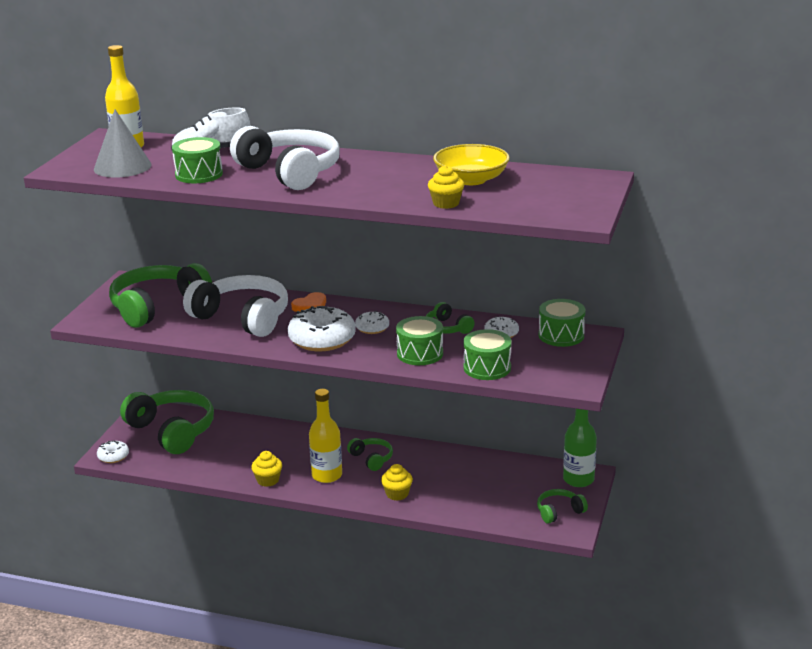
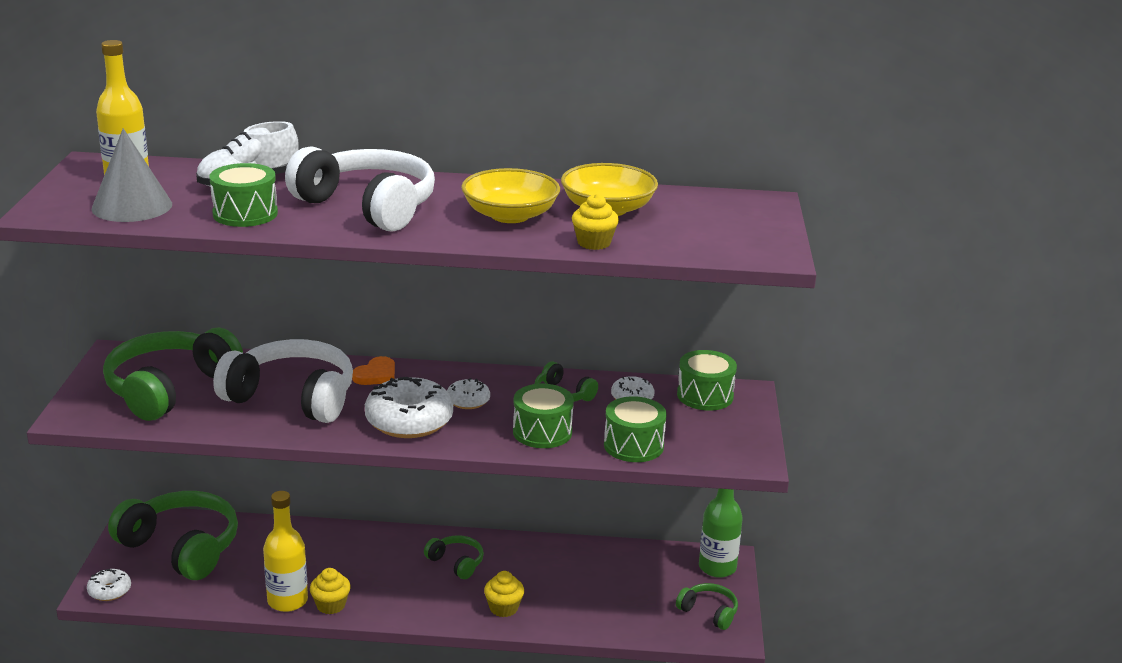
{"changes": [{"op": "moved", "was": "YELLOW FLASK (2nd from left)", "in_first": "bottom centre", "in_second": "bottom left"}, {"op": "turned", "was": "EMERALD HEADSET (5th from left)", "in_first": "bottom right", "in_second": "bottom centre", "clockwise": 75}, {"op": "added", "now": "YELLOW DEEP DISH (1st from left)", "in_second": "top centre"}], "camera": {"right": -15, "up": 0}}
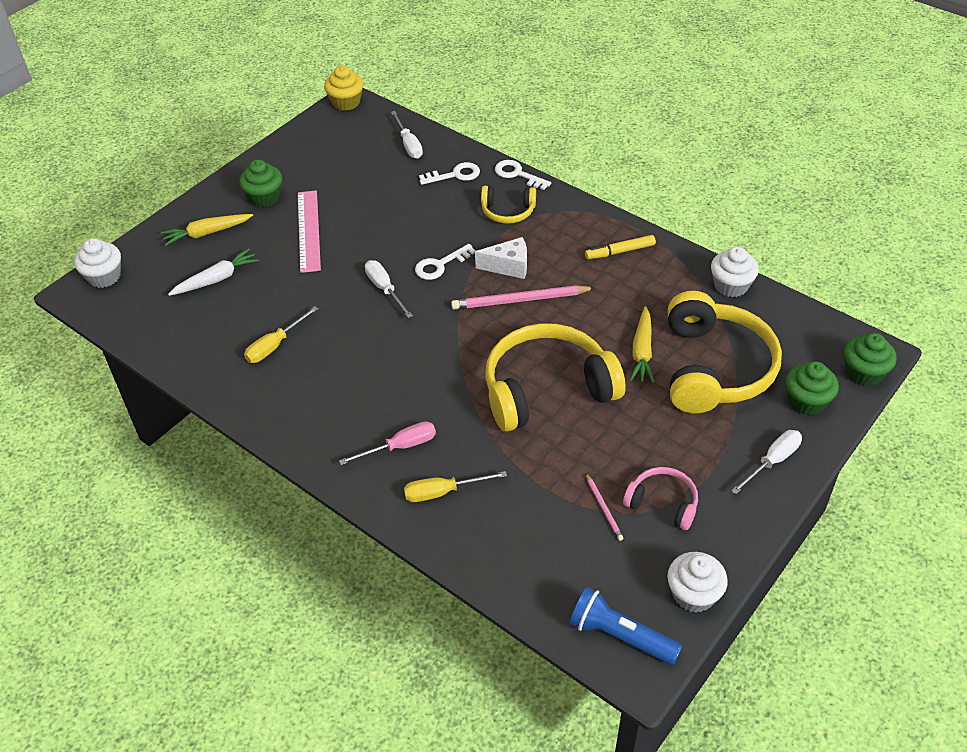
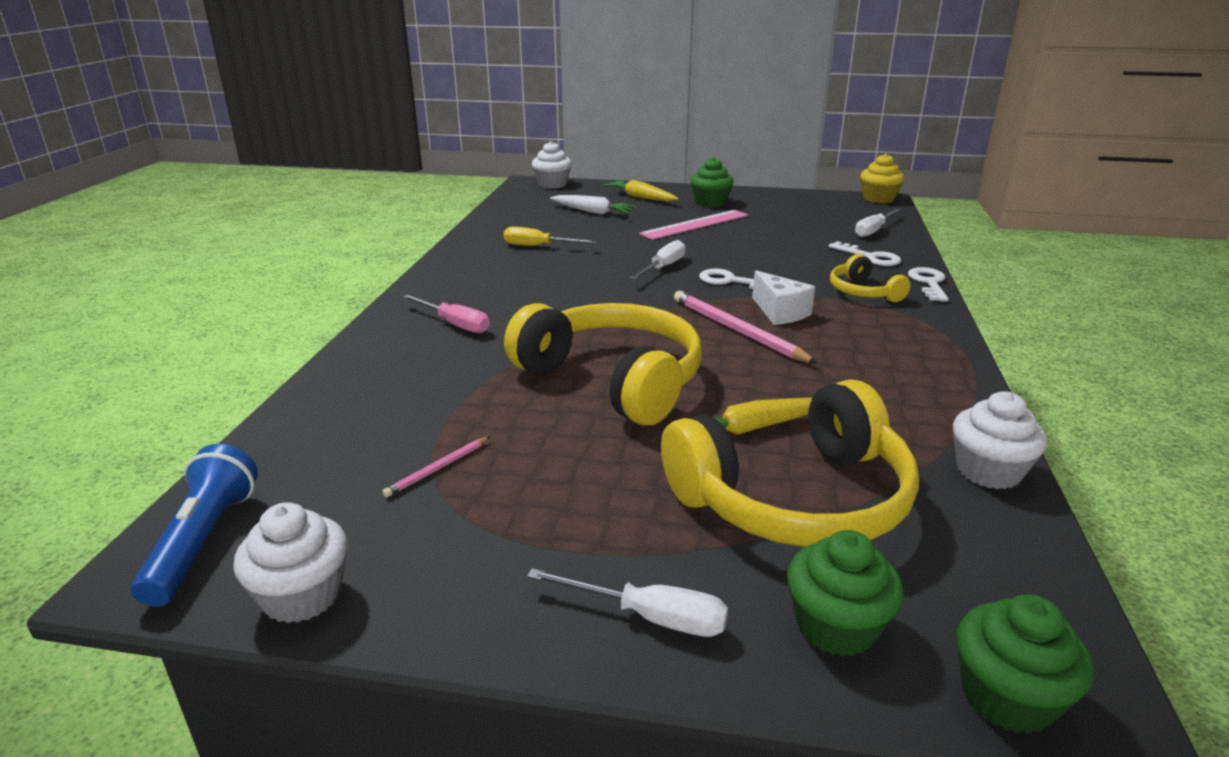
{"changes": [{"op": "removed", "was": "YELLOW FLAT SCREWDRIVER (2nd from left)", "in_first": "centre"}, {"op": "removed", "was": "YELLOW FELT PEN", "in_first": "top centre"}, {"op": "removed", "was": "ROSY HEADSET", "in_first": "middle right"}], "camera": {"right": 60, "up": -20}}
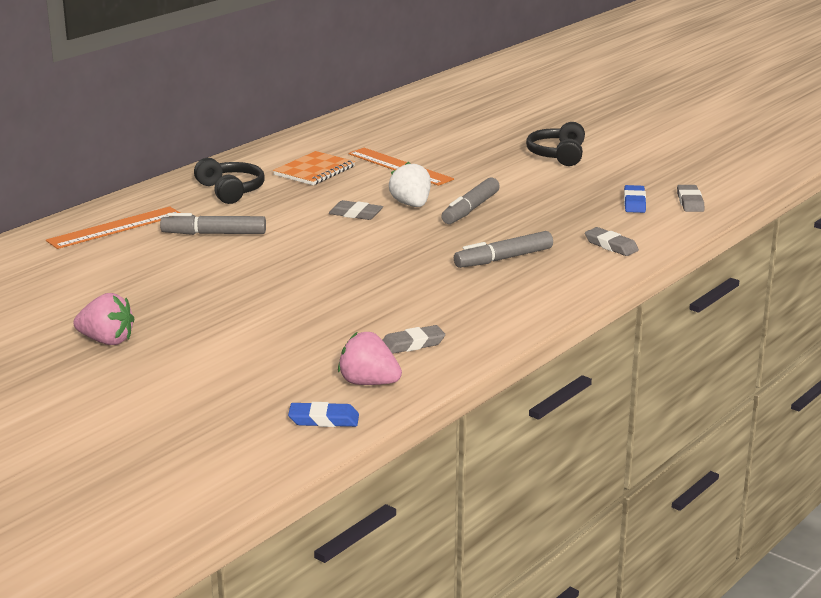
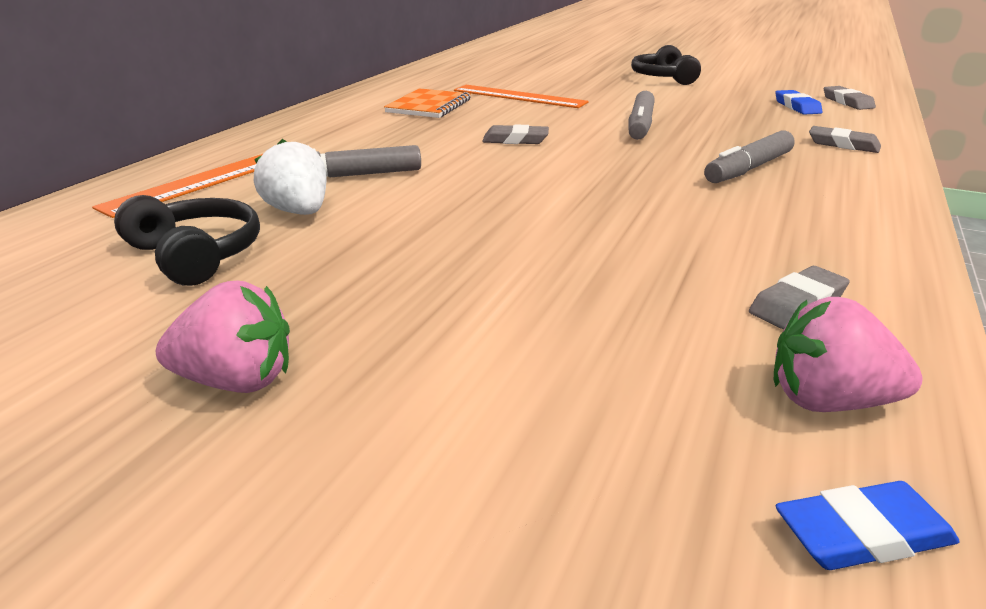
{"changes": [{"op": "moved", "was": "BLACK HEADSET (1st from left)", "in_first": "top left", "in_second": "middle left"}, {"op": "moved", "was": "SNOW-WHITE BERRY", "in_first": "top centre", "in_second": "top left"}], "camera": {"right": -15, "up": 5}}
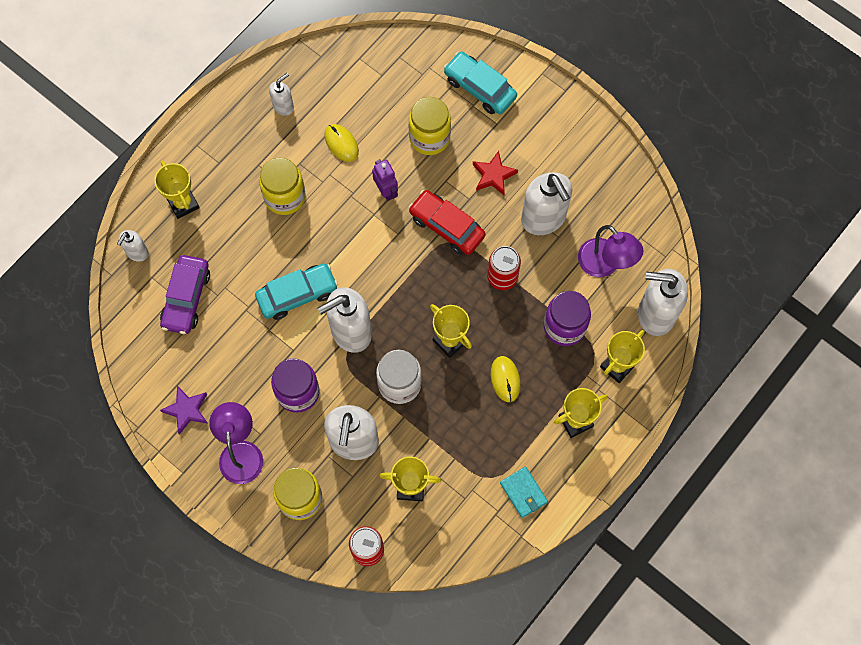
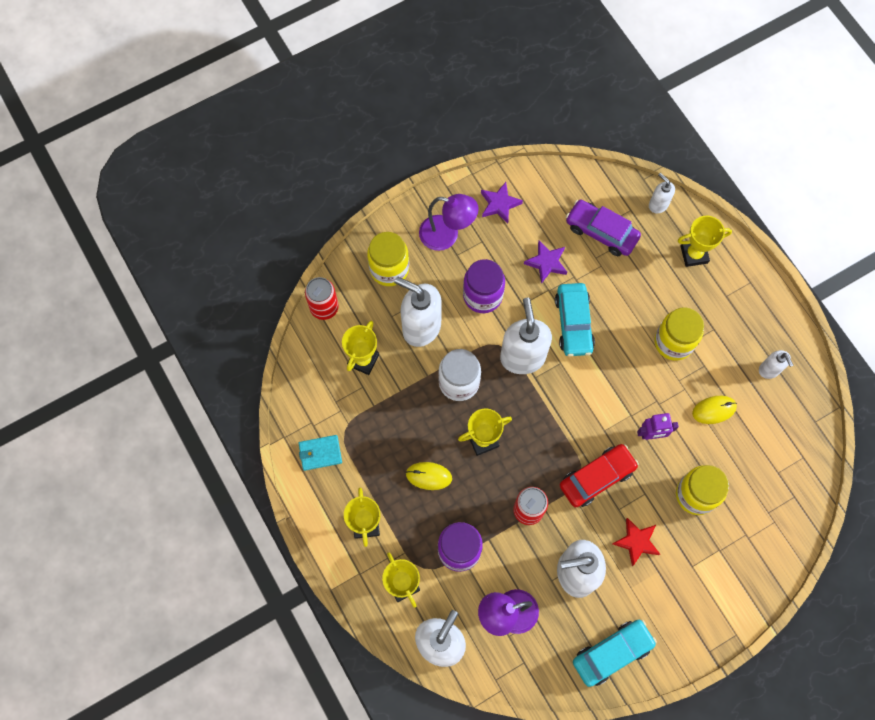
{"changes": [{"op": "moved", "was": "TEAL AUTOMOBILE (2nd from left)", "in_first": "top centre", "in_second": "bottom right"}, {"op": "added", "now": "ROYAL PURPLE STAR (2nd from left)", "in_second": "centre"}], "camera": {"right": 110, "up": 0}}
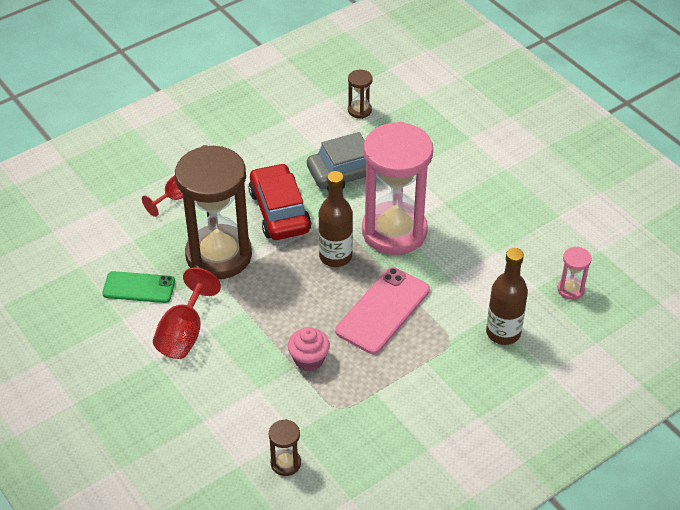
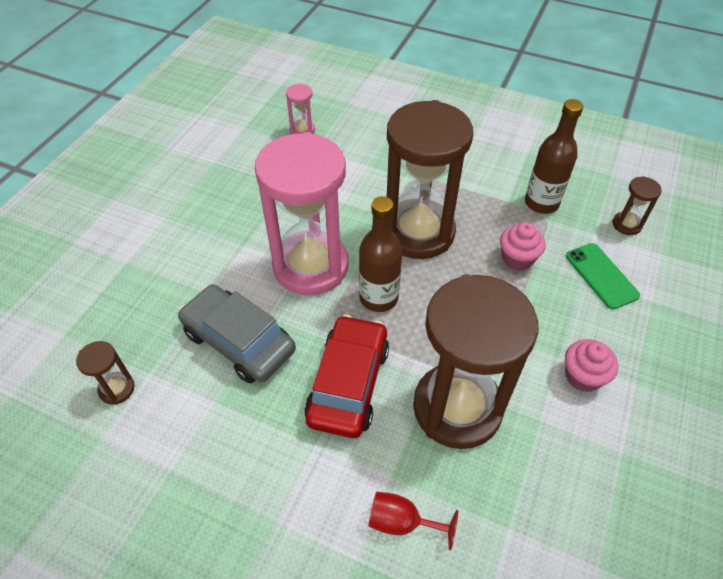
{"changes": [{"op": "moved", "was": "EMERALD SMARTPHONE", "in_first": "middle left", "in_second": "middle right"}, {"op": "replaced", "was": "SCARLET WINE GLASS (2nd from left)", "now": "ROSY FAIRY CAKE (2nd from left)", "in_first": "middle left", "in_second": "middle right"}, {"op": "turned", "was": "SCARLET AUTOMOBILE", "in_first": "centre", "in_second": "centre", "clockwise": 150}, {"op": "replaced", "was": "ROSY SMARTPHONE", "now": "DARK BROWN SANDGLASS (2nd from left)", "in_first": "centre", "in_second": "top centre"}, {"op": "moved", "was": "DARK BROWN FLASK (2nd from left)", "in_first": "middle right", "in_second": "top right"}], "camera": {"right": -120, "up": 5}}
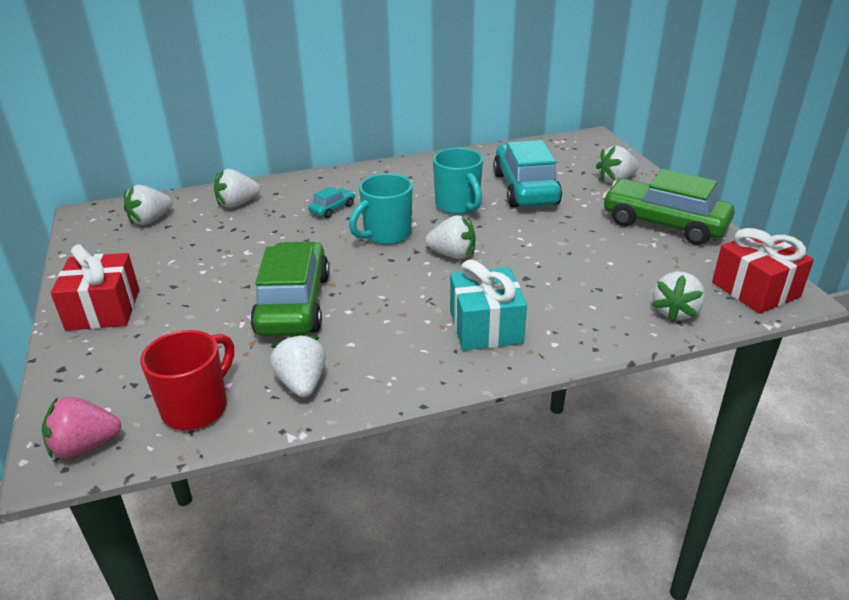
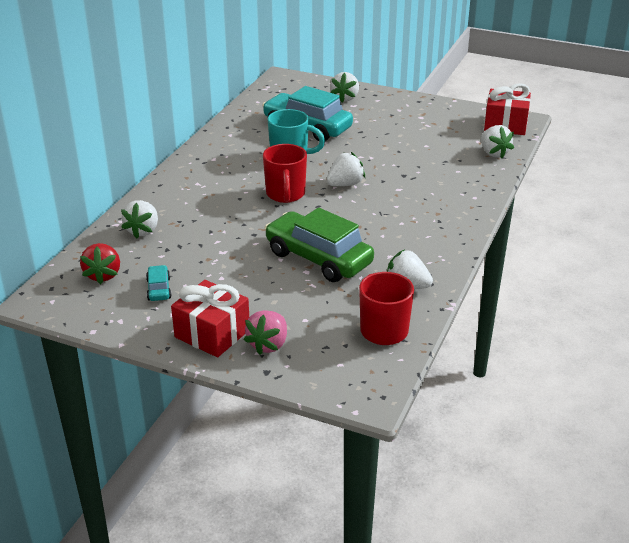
{"changes": [{"op": "moved", "was": "ROSY BERRY", "in_first": "bottom left", "in_second": "centre"}, {"op": "recoloured", "was": "SNOW-WHITE BERRY (1st from left)", "now": "SCARLET BERRY", "in_first": "middle left", "in_second": "middle left"}, {"op": "moved", "was": "TEAL AUTOMOBILE (1st from left)", "in_first": "centre", "in_second": "middle left"}, {"op": "recoloured", "was": "TEAL COFFEE MUG (1st from left)", "now": "SCARLET COFFEE MUG (1st from left)", "in_first": "centre", "in_second": "top centre"}, {"op": "removed", "was": "TEAL PRESENT", "in_first": "centre"}, {"op": "removed", "was": "EMERALD AUTOMOBILE (2nd from left)", "in_first": "middle right"}], "camera": {"right": -50, "up": 0}}
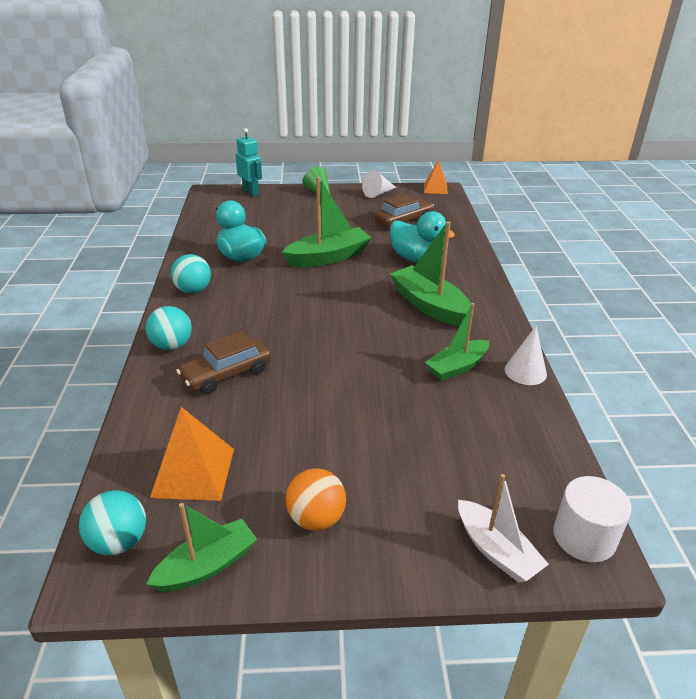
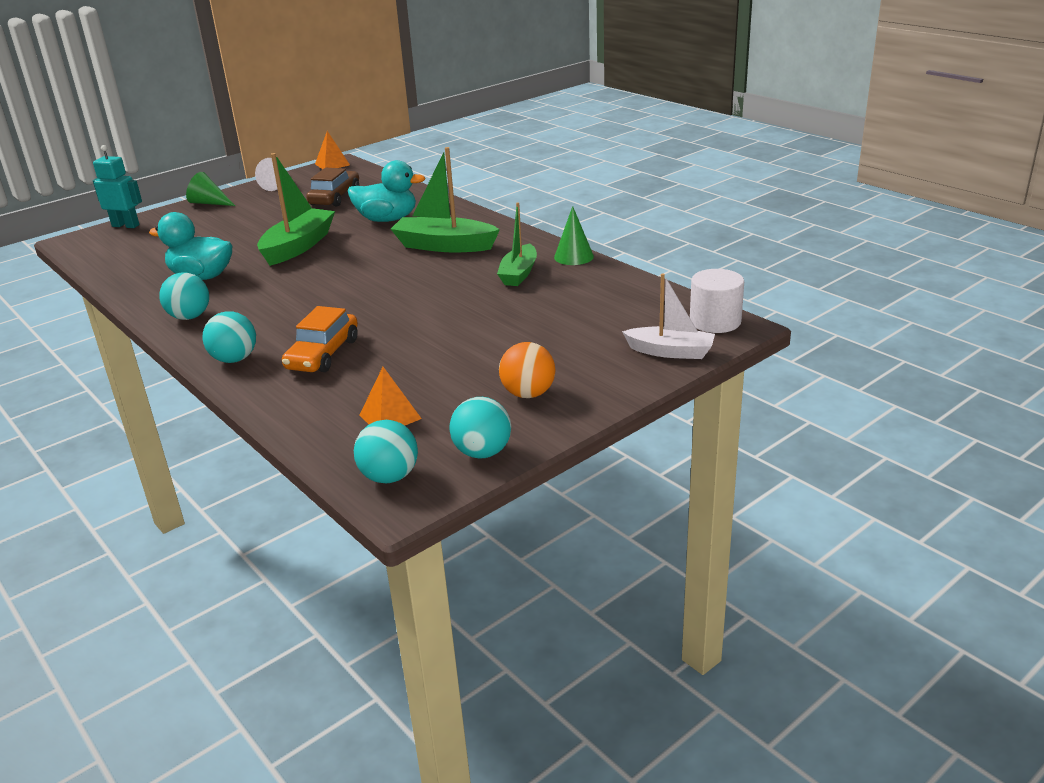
{"changes": [{"op": "replaced", "was": "EMERALD TOY BOAT (1st from left)", "now": "TEAL SPHERE (4th from left)", "in_first": "bottom left", "in_second": "centre"}, {"op": "resized", "was": "BRIGHT ORANGE PYRAMID SHAPE (1st from left in the first image)", "in_first": "middle left", "in_second": "centre", "ratio": 0.65}, {"op": "recoloured", "was": "DARK BROWN AUTOMOBILE (1st from left)", "now": "BRIGHT ORANGE AUTOMOBILE", "in_first": "middle left", "in_second": "middle left"}, {"op": "recoloured", "was": "SNOW-WHITE CONE (2nd from left)", "now": "EMERALD CONE (2nd from left)", "in_first": "middle right", "in_second": "top centre"}], "camera": {"right": -35, "up": -5}}
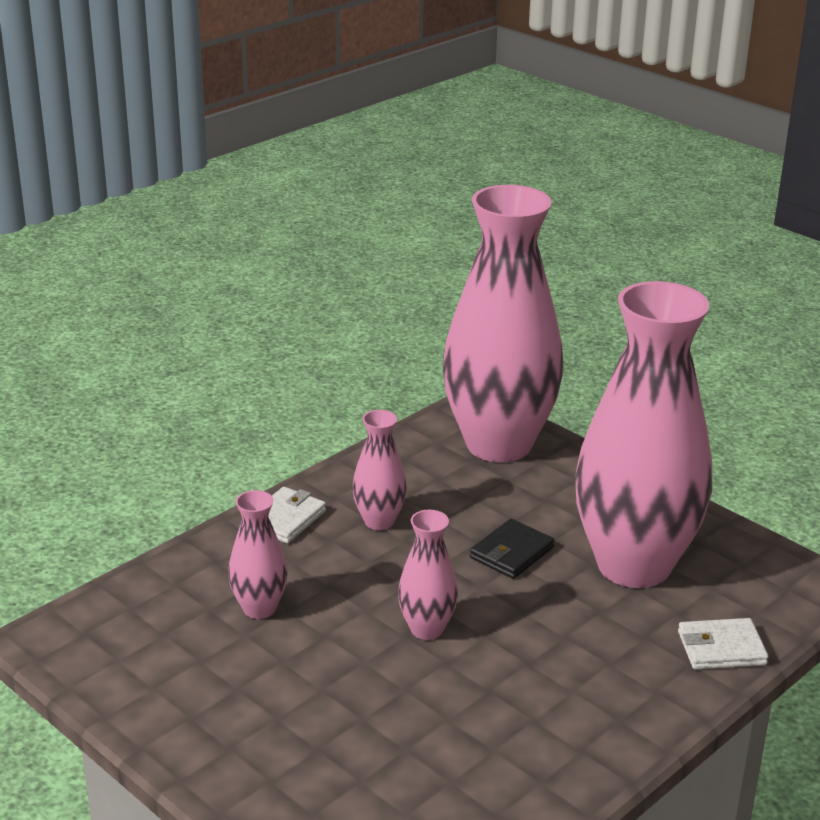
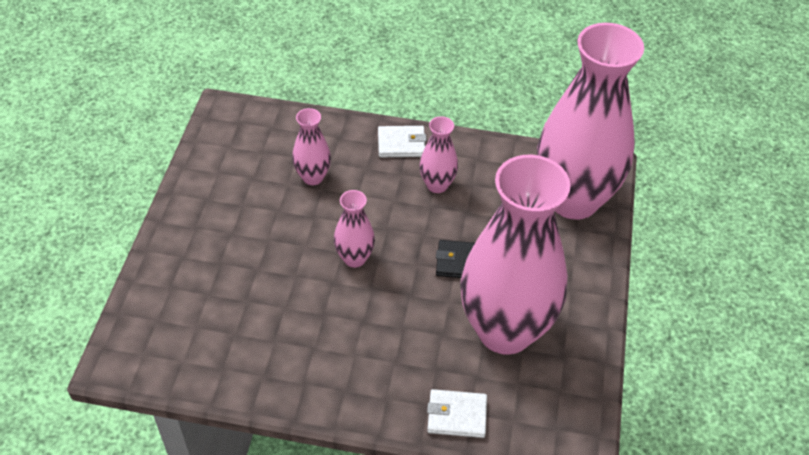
{"changes": [{"op": "turned", "was": "SNOW-WHITE WALLET (2nd from left)", "in_first": "bottom right", "in_second": "bottom centre", "clockwise": -45}], "camera": {"right": 55, "up": 20}}
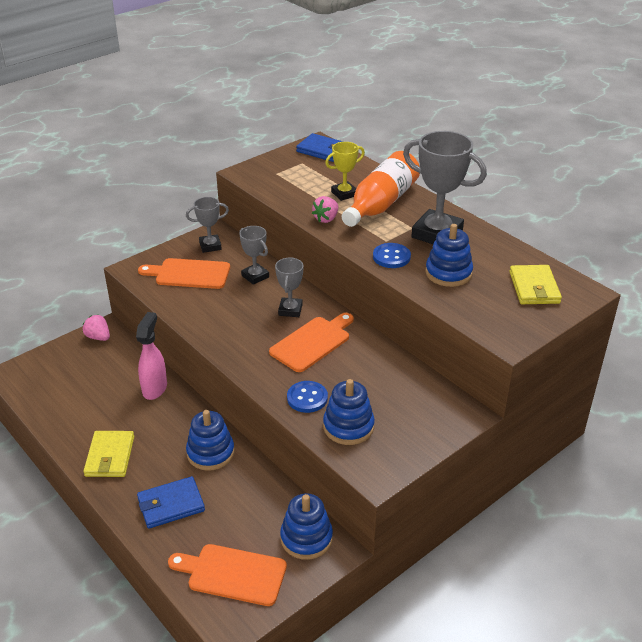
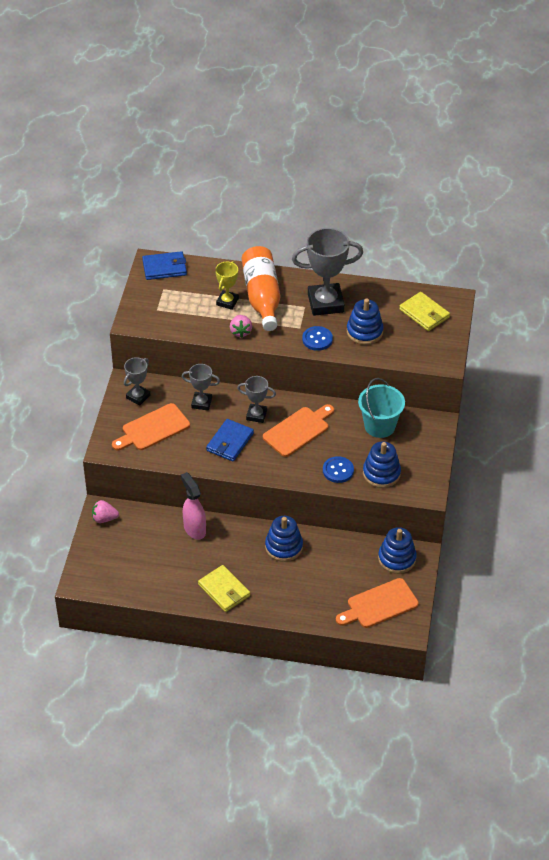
{"changes": [{"op": "moved", "was": "ROYAL BLUE WALLET (1st from left in the first image)", "now": "ROYAL BLUE WALLET (2nd from left)", "in_first": "bottom left", "in_second": "centre"}, {"op": "turned", "was": "BRIGHT ORANGE CHOPPING BOARD (3rd from left in the first image)", "in_first": "centre", "in_second": "centre", "clockwise": 45}, {"op": "turned", "was": "GREY TROPHY (3rd from left)", "in_first": "centre", "in_second": "centre", "clockwise": -45}, {"op": "added", "now": "TEAL SAND BUCKET", "in_second": "middle right"}], "camera": {"right": -40, "up": 10}}
